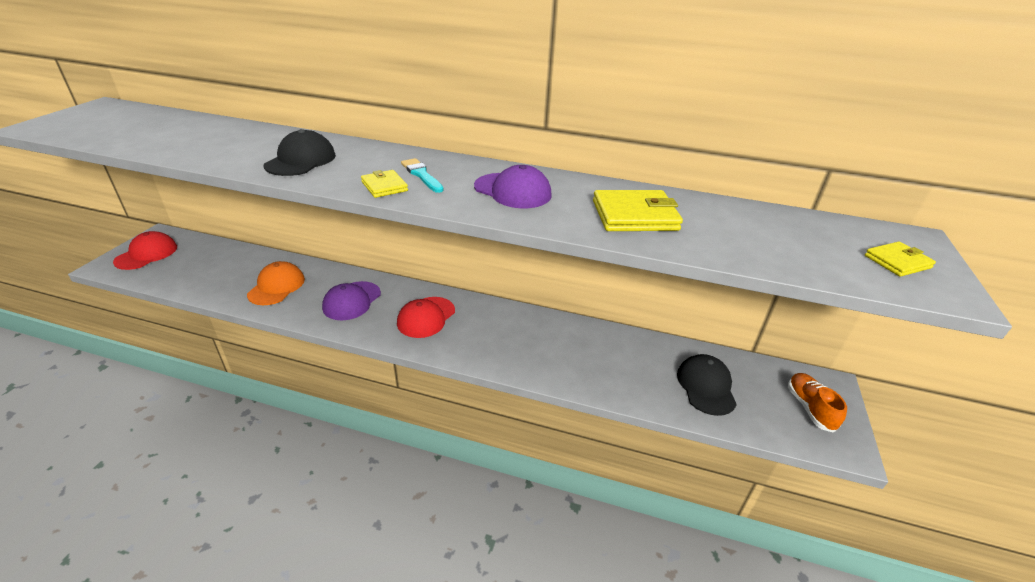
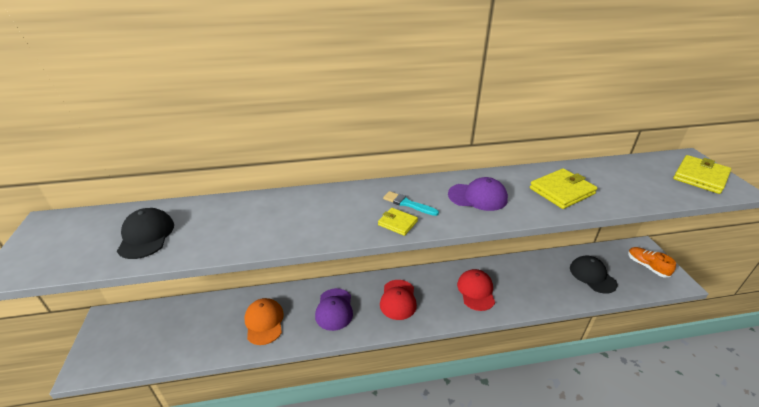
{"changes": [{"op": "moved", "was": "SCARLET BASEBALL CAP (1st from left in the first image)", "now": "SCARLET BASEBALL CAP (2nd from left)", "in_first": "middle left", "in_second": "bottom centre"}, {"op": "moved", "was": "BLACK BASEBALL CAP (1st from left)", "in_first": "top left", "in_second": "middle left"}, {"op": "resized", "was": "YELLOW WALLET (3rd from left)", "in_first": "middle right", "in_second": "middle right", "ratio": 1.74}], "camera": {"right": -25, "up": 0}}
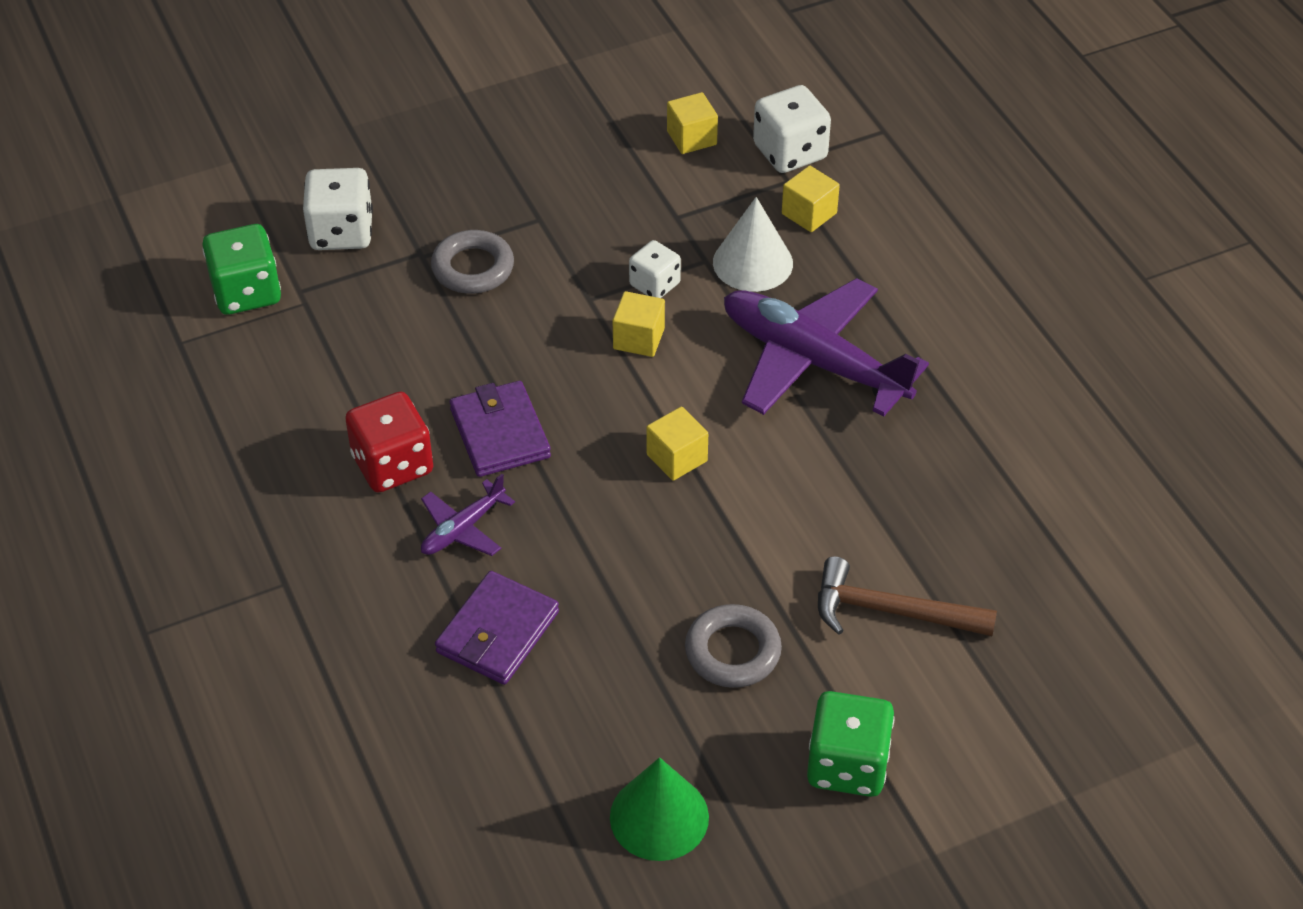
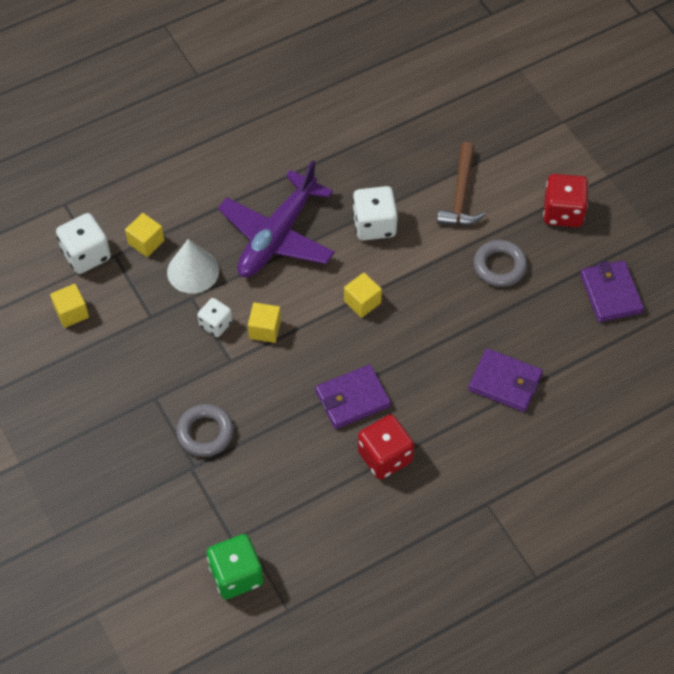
{"changes": [{"op": "moved", "was": "SNOW-WHITE DICE (1st from left in the first image)", "now": "SNOW-WHITE DICE (3rd from left)", "in_first": "top left", "in_second": "top centre"}, {"op": "removed", "was": "ROYAL PURPLE AEROPLANE (1st from left)", "in_first": "centre"}, {"op": "replaced", "was": "EMERALD CONE", "now": "ROYAL PURPLE WALLET (3rd from left)", "in_first": "bottom centre", "in_second": "middle right"}, {"op": "recoloured", "was": "EMERALD DICE (2nd from left)", "now": "SCARLET DICE (2nd from left)", "in_first": "bottom centre", "in_second": "top right"}], "camera": {"right": -95, "up": 10}}
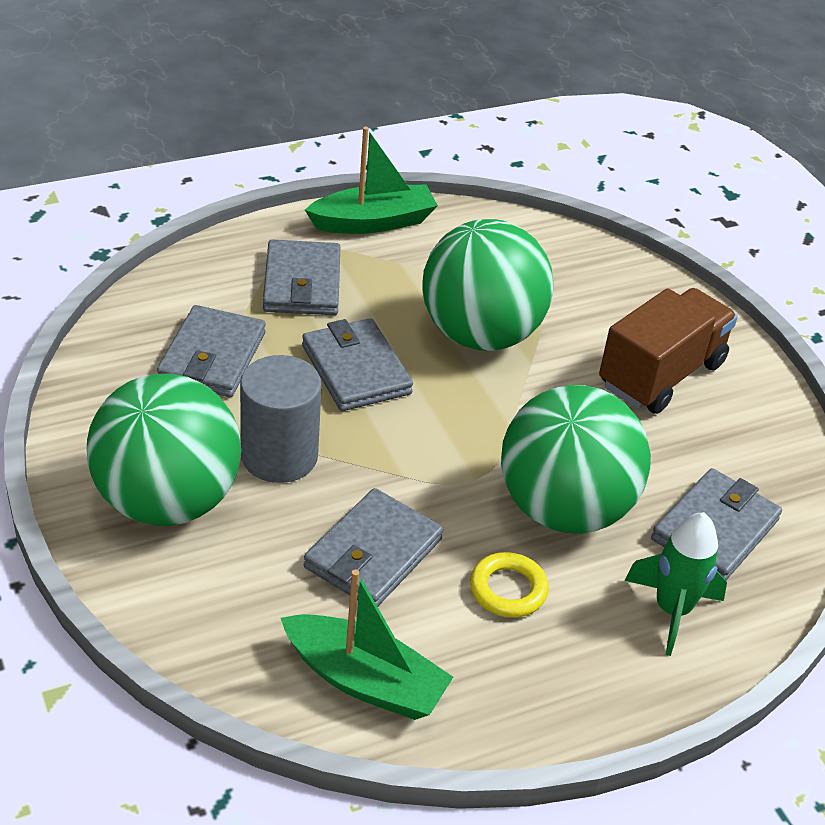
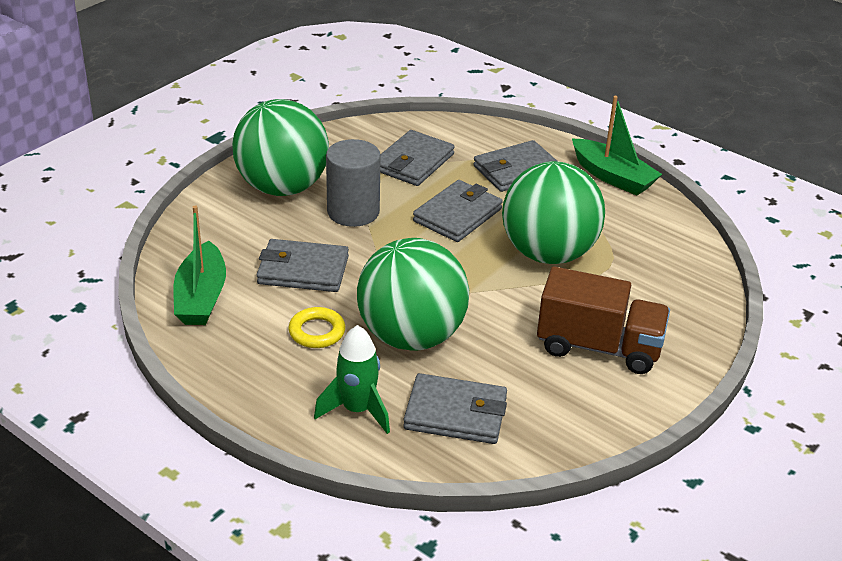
{"changes": [{"op": "turned", "was": "GREY WALLET (1st from left in the first image)", "in_first": "middle left", "in_second": "top centre", "clockwise": -45}], "camera": {"right": 65, "up": -5}}
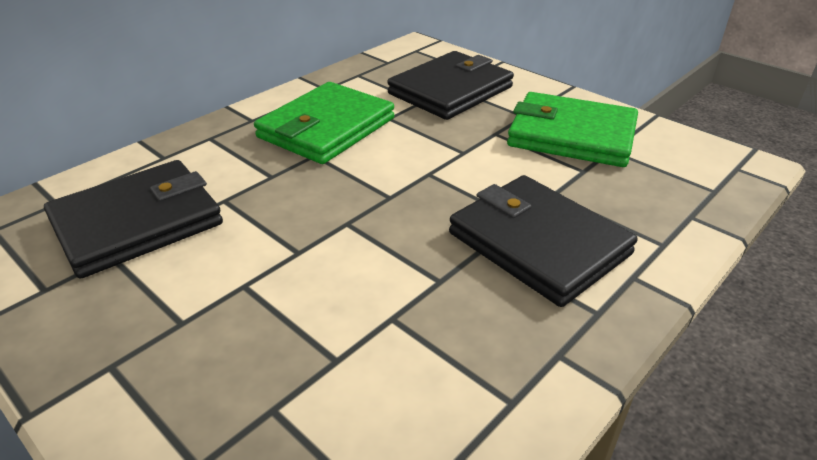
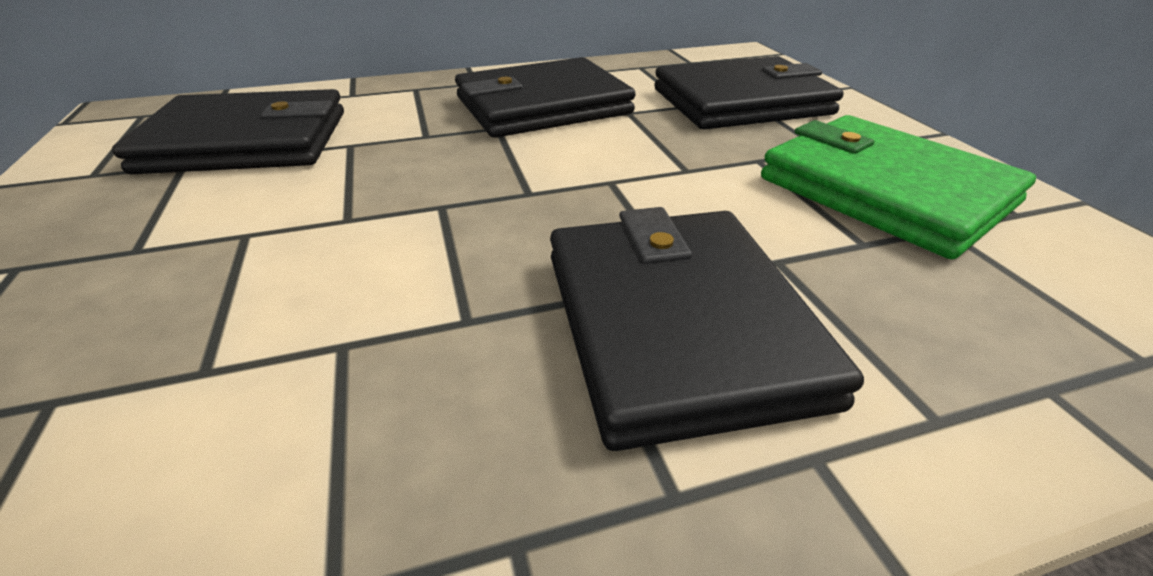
{"changes": [{"op": "recoloured", "was": "EMERALD WALLET (1st from left)", "now": "BLACK WALLET (2nd from left)", "in_first": "top centre", "in_second": "top centre"}], "camera": {"right": 30, "up": 0}}
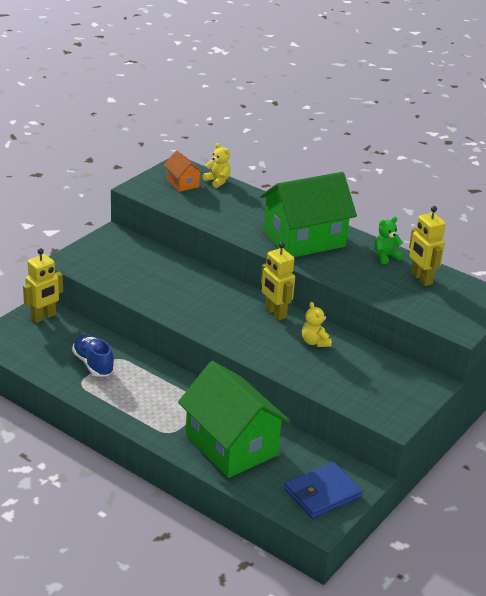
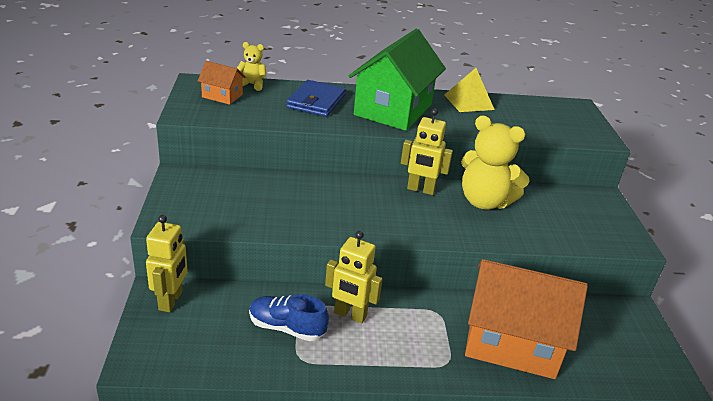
{"changes": [{"op": "recoloured", "was": "EMERALD COTTAGE (1st from left)", "now": "BRIGHT ORANGE COTTAGE (2nd from left)", "in_first": "bottom centre", "in_second": "bottom right"}, {"op": "moved", "was": "ROYAL BLUE WALLET", "in_first": "bottom right", "in_second": "top centre"}, {"op": "resized", "was": "YELLOW TEDDY BEAR (2nd from left)", "in_first": "centre", "in_second": "middle right", "ratio": 2.01}, {"op": "replaced", "was": "EMERALD TEDDY BEAR", "now": "YELLOW PYRAMID SHAPE", "in_first": "middle right", "in_second": "top centre"}, {"op": "moved", "was": "YELLOW ROBOT (3rd from left in the first image)", "now": "YELLOW ROBOT (2nd from left)", "in_first": "middle right", "in_second": "bottom centre"}], "camera": {"right": -40, "up": 0}}
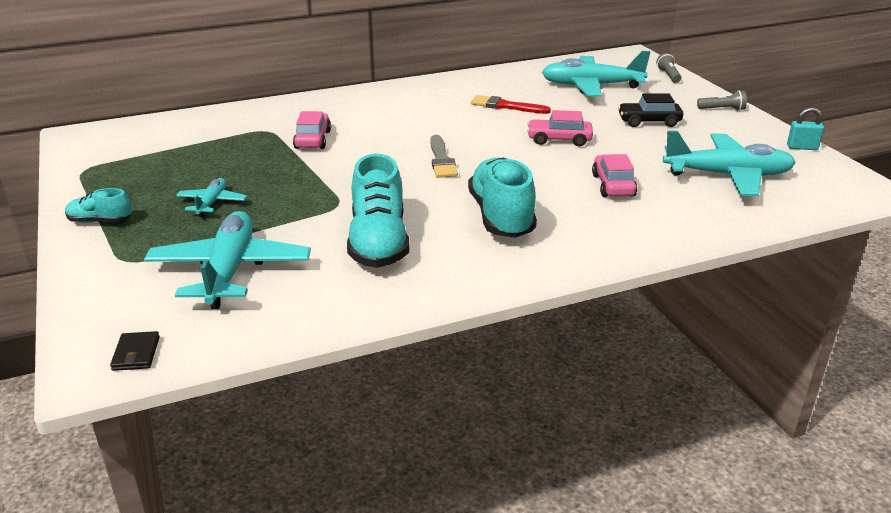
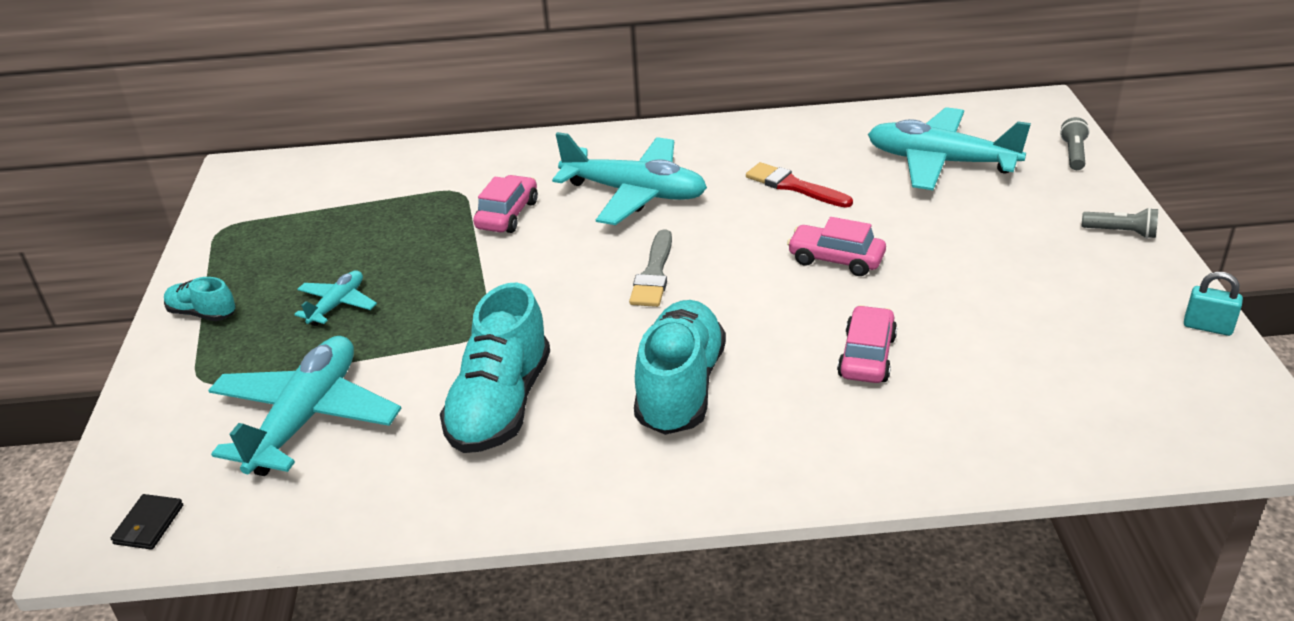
{"changes": [{"op": "removed", "was": "BLACK AUTOMOBILE", "in_first": "top right"}, {"op": "moved", "was": "TEAL AEROPLANE (4th from left in the first image)", "now": "TEAL AEROPLANE (3rd from left)", "in_first": "top right", "in_second": "top centre"}], "camera": {"right": 20, "up": 5}}
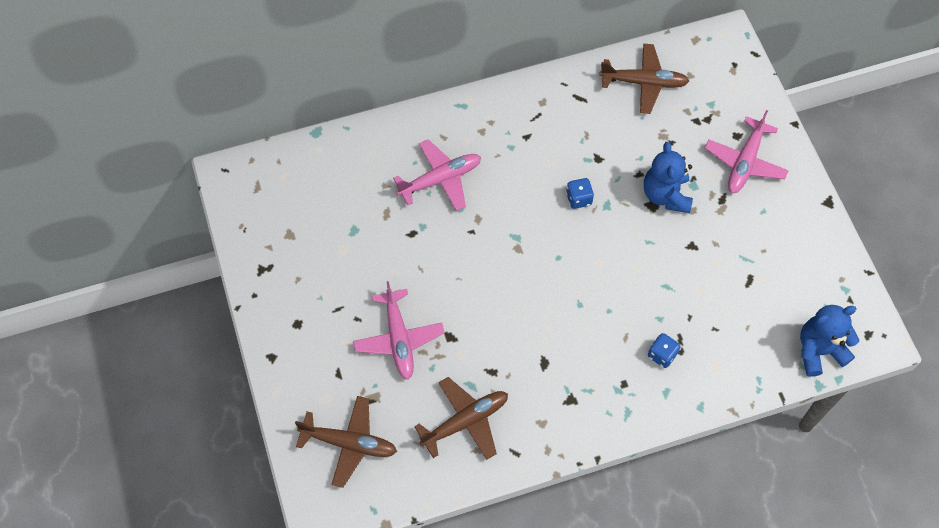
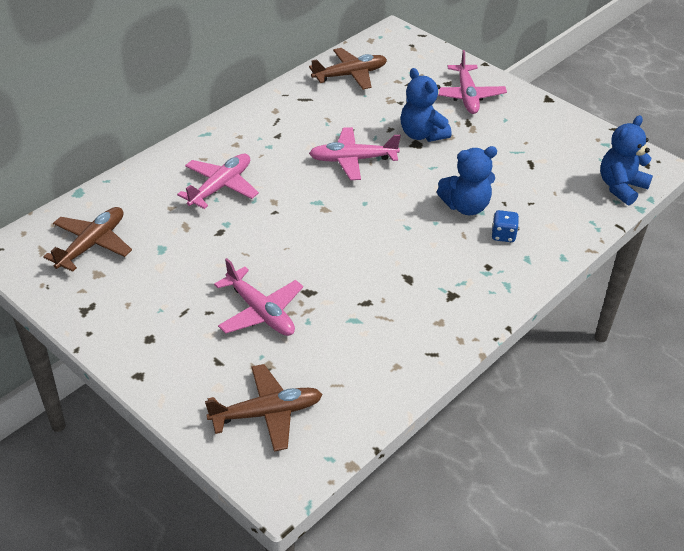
{"changes": [{"op": "moved", "was": "DARK BROWN AEROPLANE (2nd from left in the first image)", "now": "DARK BROWN AEROPLANE (1st from left)", "in_first": "bottom centre", "in_second": "middle left"}, {"op": "replaced", "was": "ROYAL BLUE DICE (1st from left)", "now": "ROSY AEROPLANE (3rd from left)", "in_first": "centre", "in_second": "top centre"}, {"op": "added", "now": "ROYAL BLUE TEDDY BEAR (2nd from left)", "in_second": "top right"}], "camera": {"right": -30, "up": -20}}
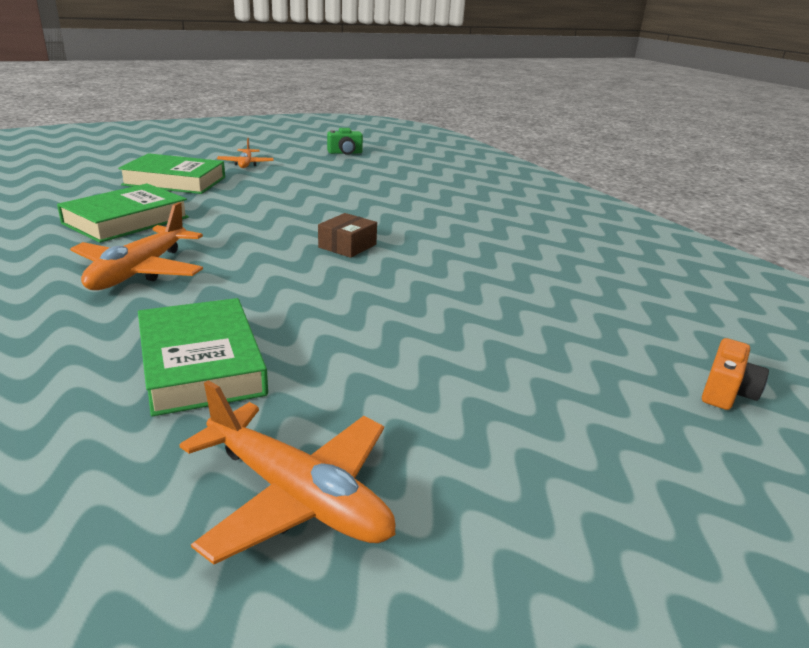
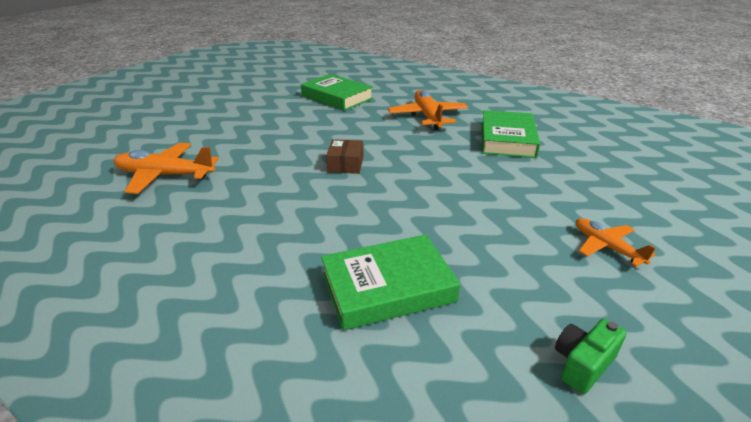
{"changes": [{"op": "moved", "was": "EMERALD BOOK (2nd from left)", "in_first": "top left", "in_second": "bottom centre"}, {"op": "moved", "was": "BRIGHT ORANGE AEROPLANE (3rd from left in the first image)", "now": "BRIGHT ORANGE AEROPLANE (1st from left)", "in_first": "bottom centre", "in_second": "middle left"}, {"op": "removed", "was": "BRIGHT ORANGE CAMERA", "in_first": "middle right"}], "camera": {"right": 155, "up": 5}}
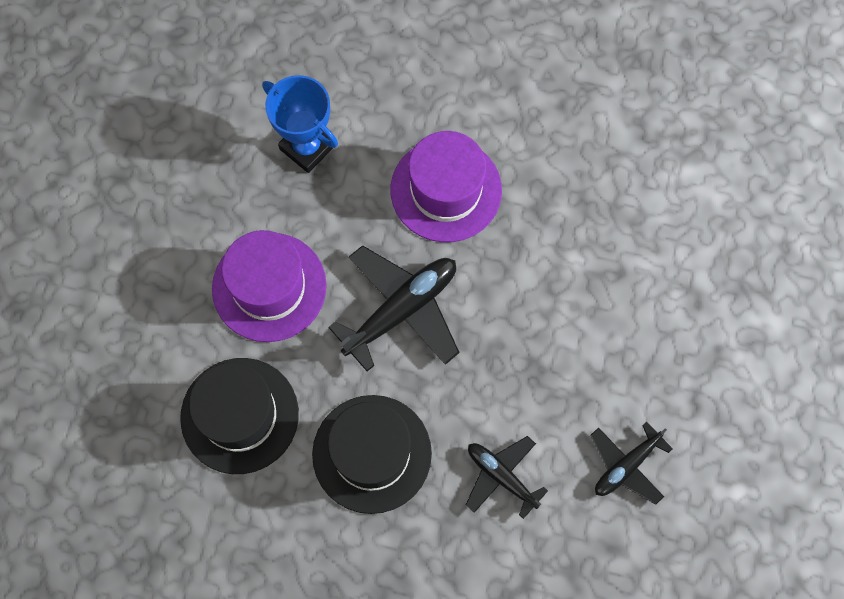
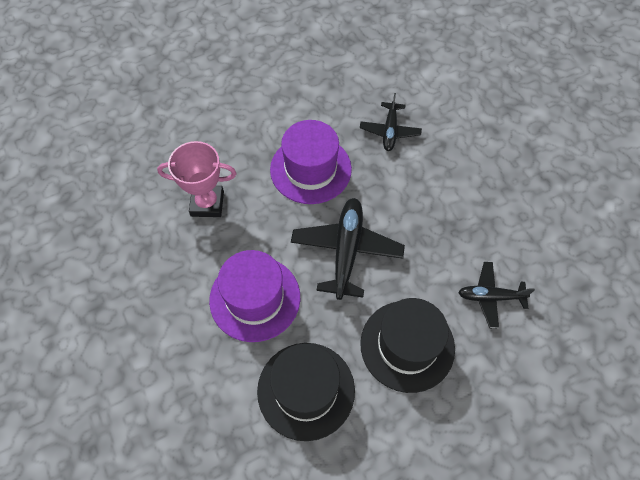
{"changes": [{"op": "recoloured", "was": "ROYAL BLUE TROPHY", "now": "ROSY TROPHY", "in_first": "top centre", "in_second": "middle left"}, {"op": "moved", "was": "BLACK AEROPLANE (3rd from left in the first image)", "now": "BLACK AEROPLANE (2nd from left)", "in_first": "bottom right", "in_second": "top centre"}], "camera": {"right": -40, "up": -10}}
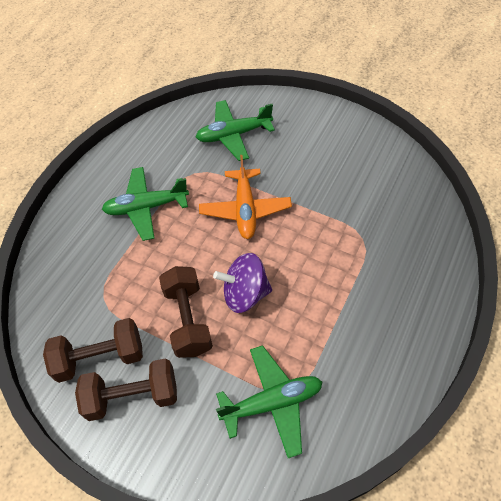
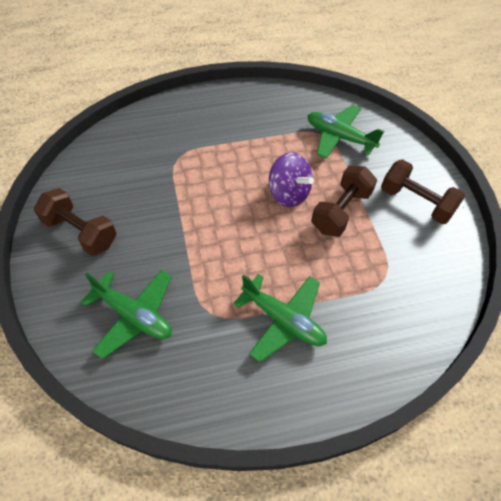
{"changes": [{"op": "moved", "was": "DARK BROWN HAND WEIGHT (1st from left)", "in_first": "bottom left", "in_second": "middle left"}, {"op": "removed", "was": "BRIGHT ORANGE AEROPLANE", "in_first": "centre"}], "camera": {"right": -135, "up": 0}}
